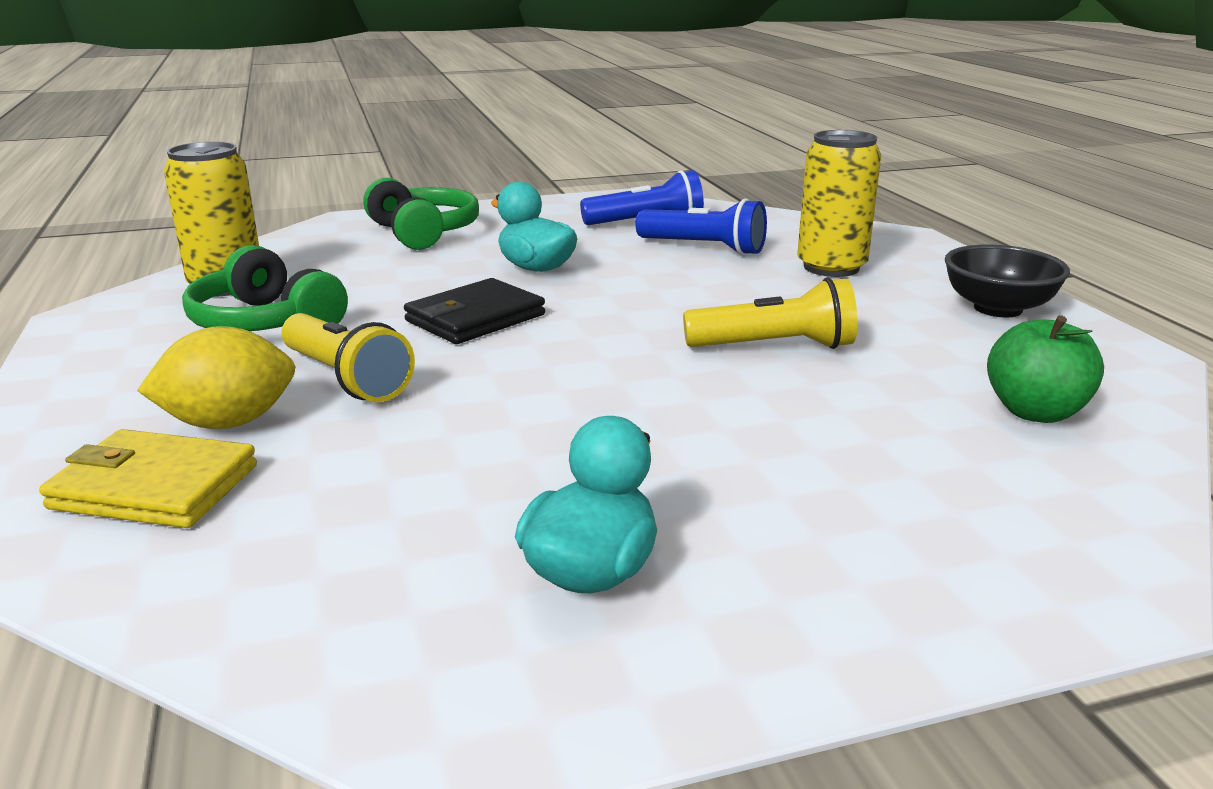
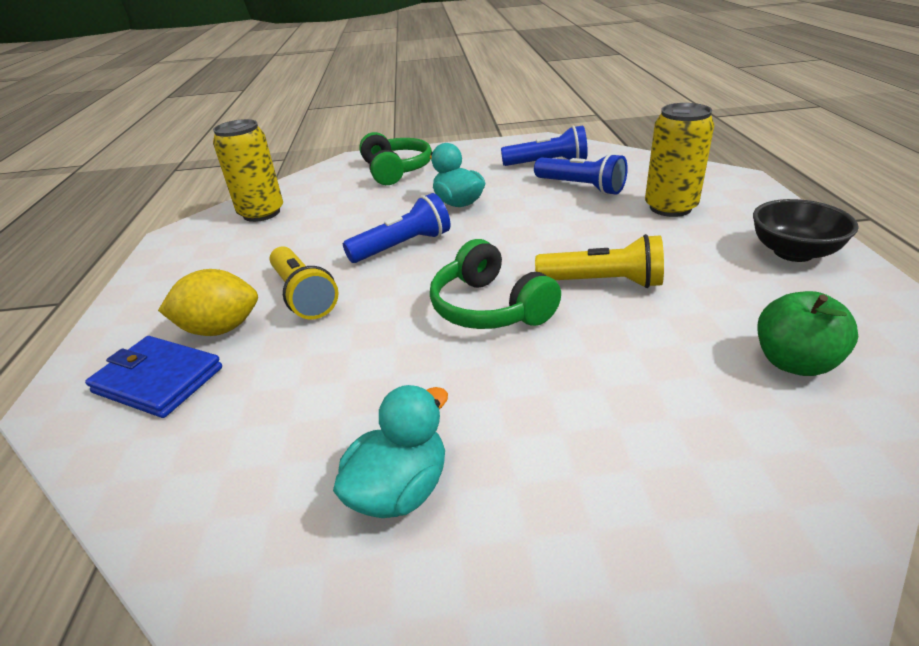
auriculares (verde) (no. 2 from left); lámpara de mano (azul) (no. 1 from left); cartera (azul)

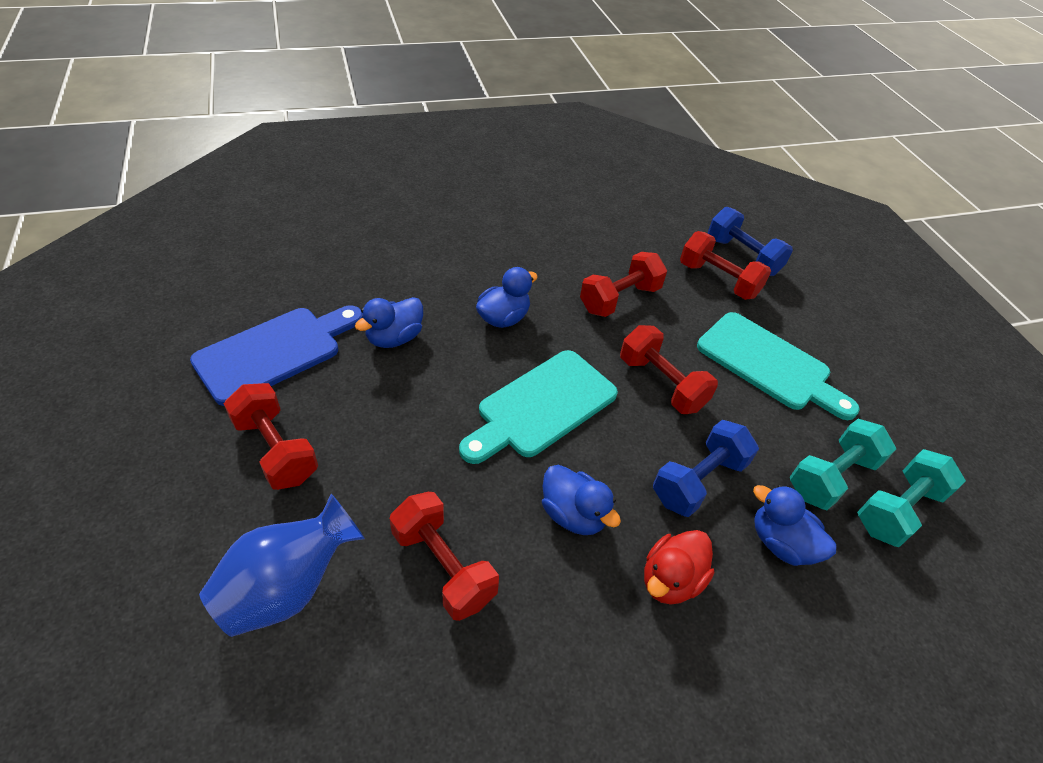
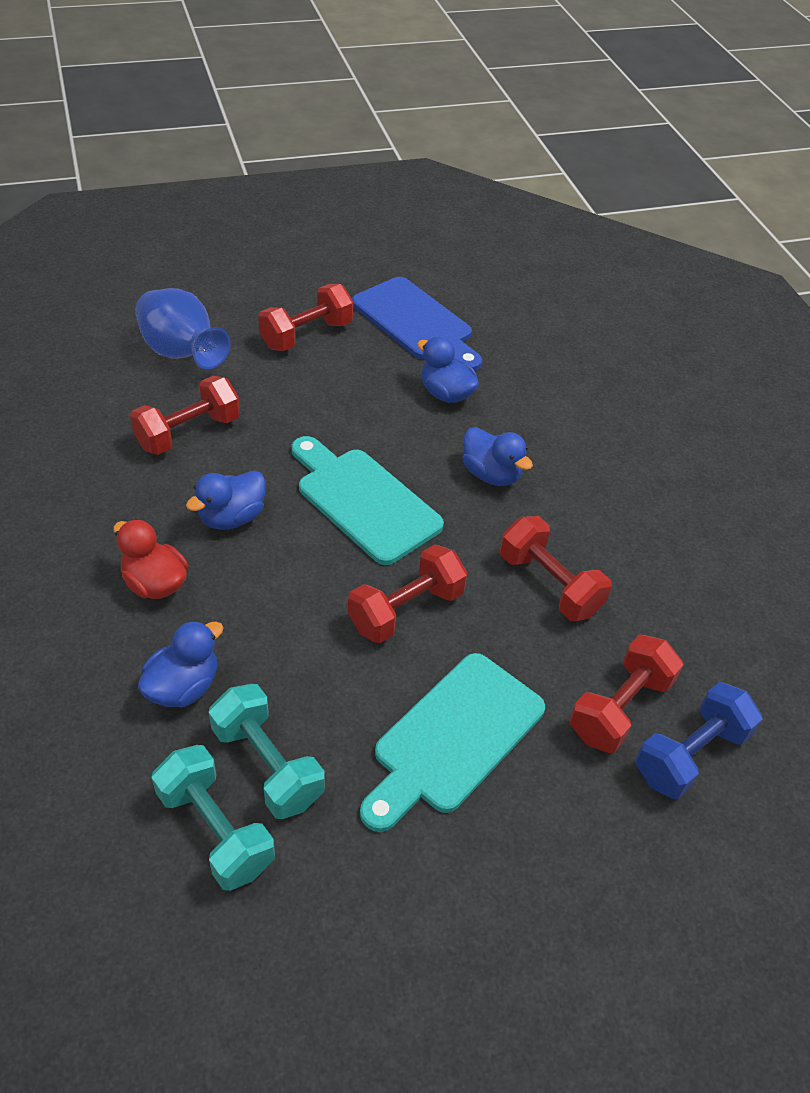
mancuerna (azul) (no. 1 from left in the first image)

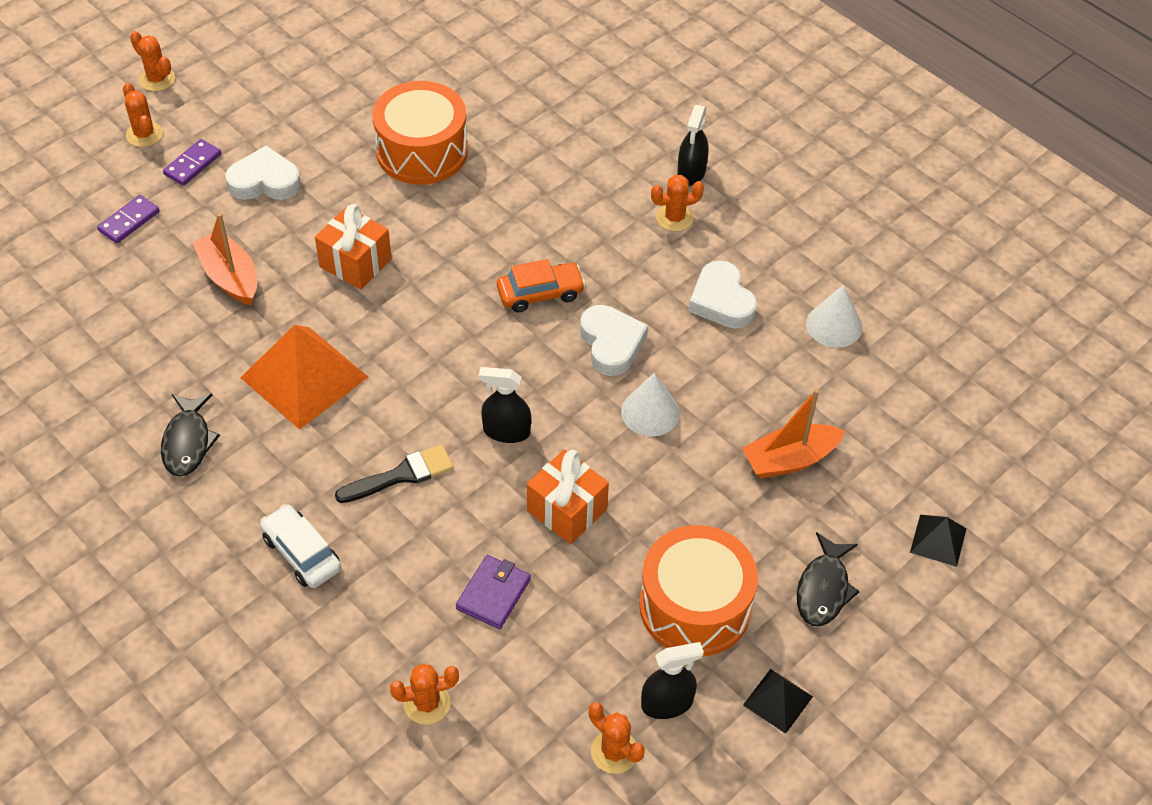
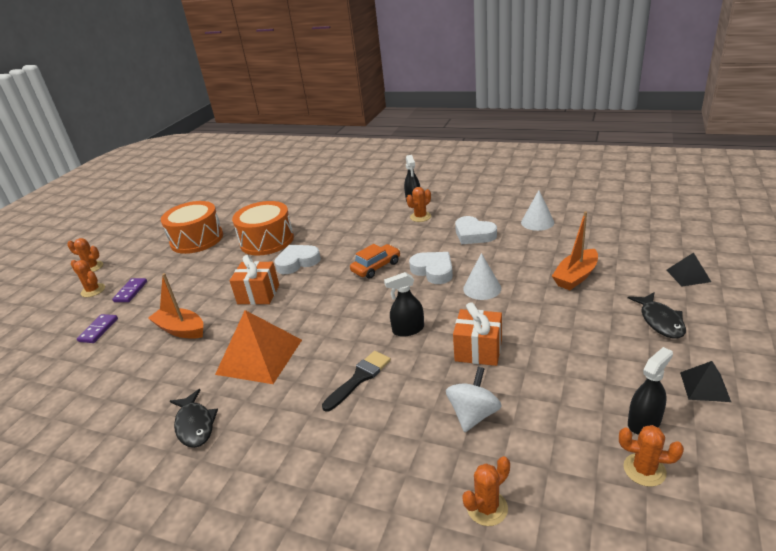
coche (blanco); corazón (blanco) (no. 1 from left); tambor (naranja) (no. 1 from left); peonza (blanco)

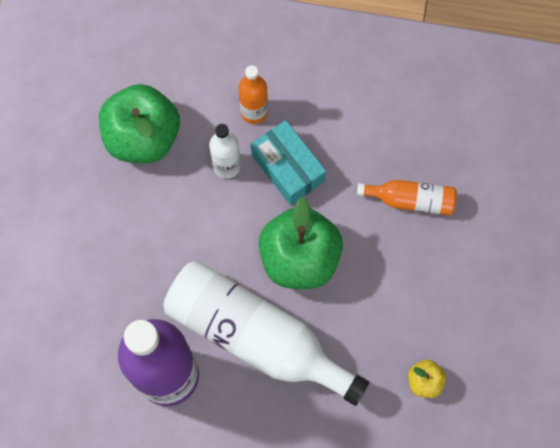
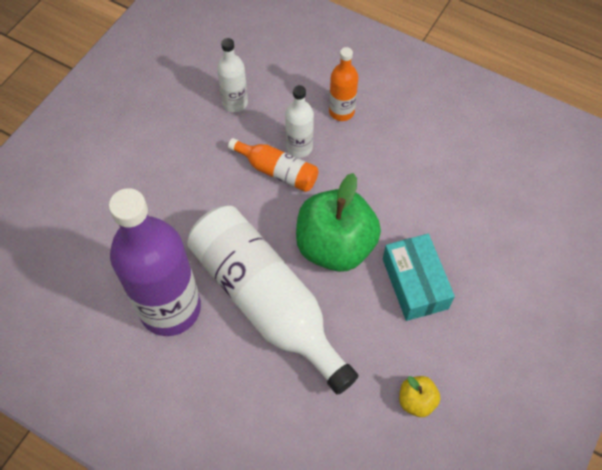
caja (turquesa); botella (naranja) (no. 1 from left); botella (blanco) (no. 1 from left)

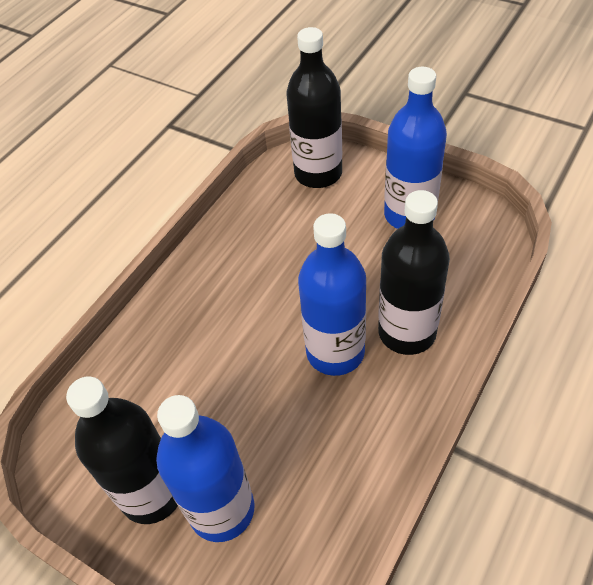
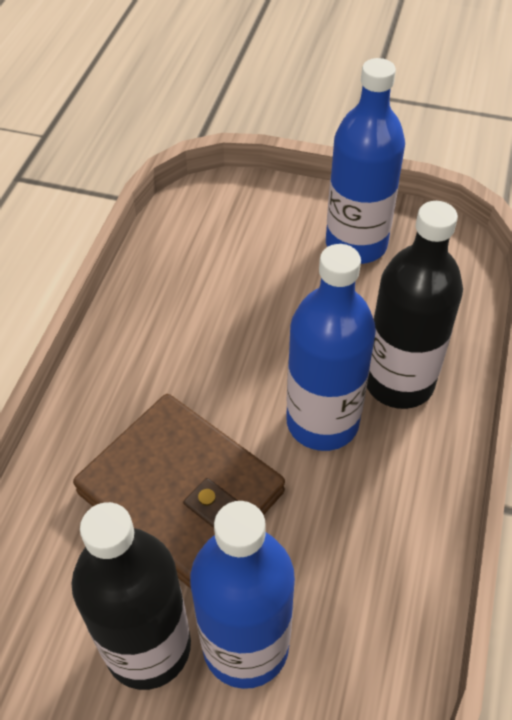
botella (negro) (no. 2 from left in the first image); cartera (marrón)

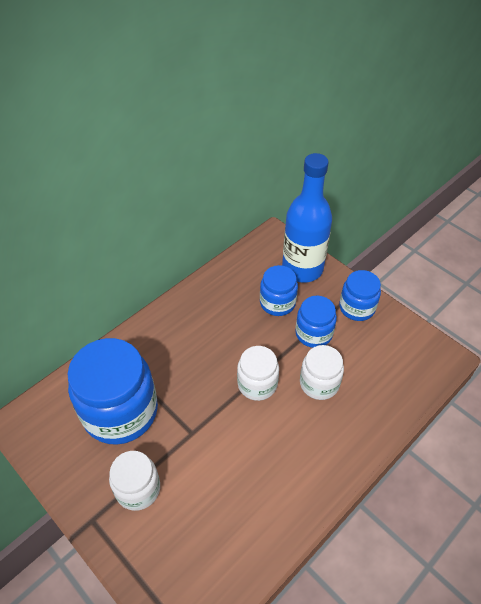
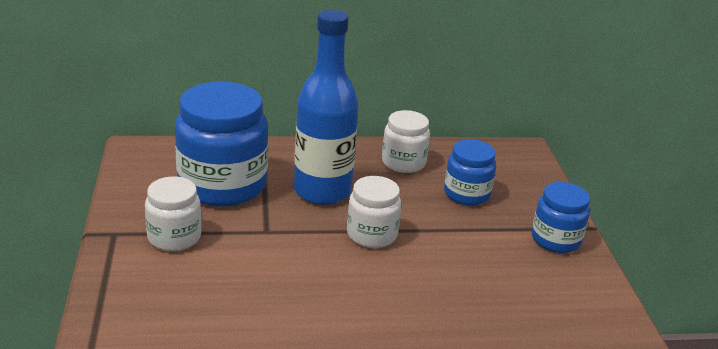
tarro (azul) (no. 3 from left in the first image); botella (azul); tarro (blanco) (no. 3 from left)

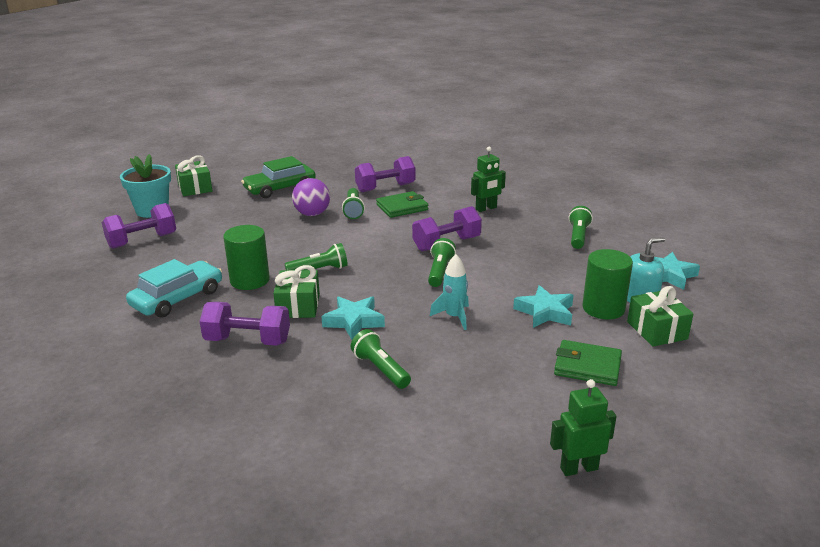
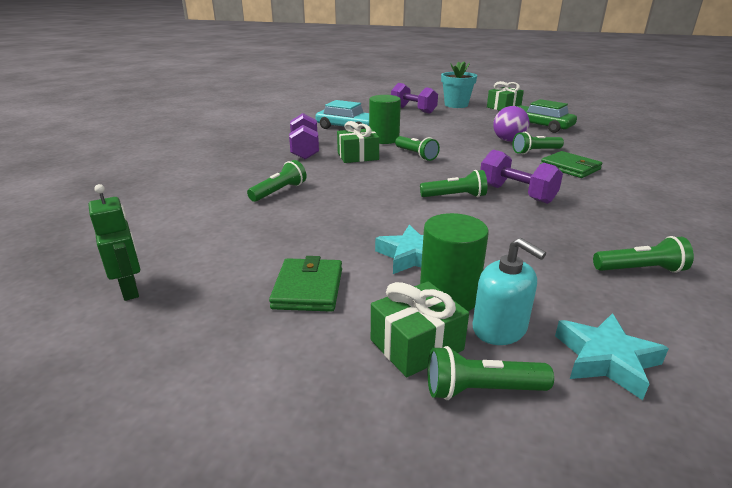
estrella (turquesa) (no. 1 from left in the first image); mancuerna (morado) (no. 3 from left in the first image); cohete (turquesa); robot (verde) (no. 1 from left in the first image); lámpara de mano (verde) (no. 4 from left)

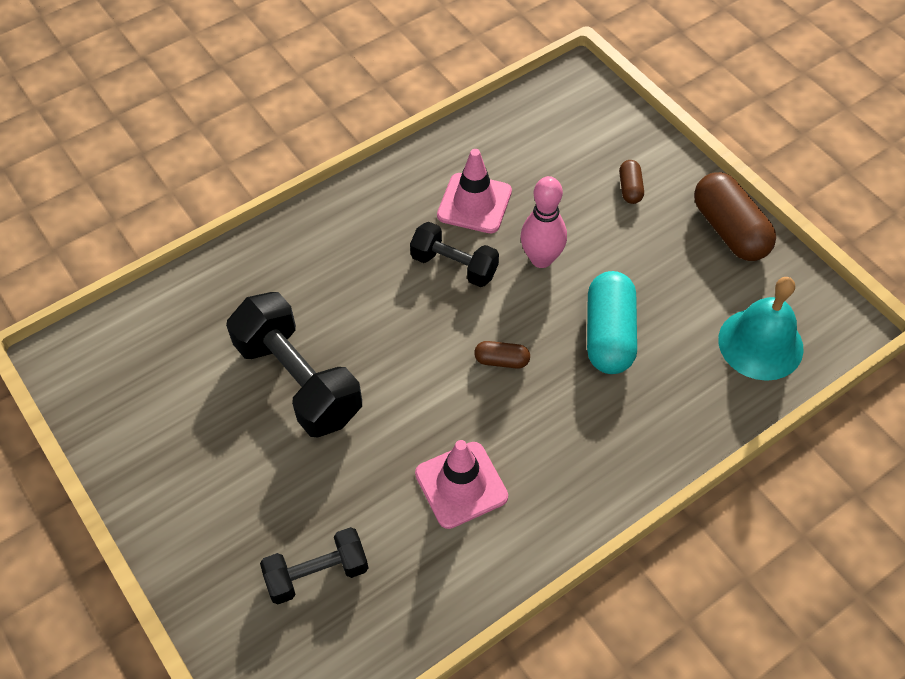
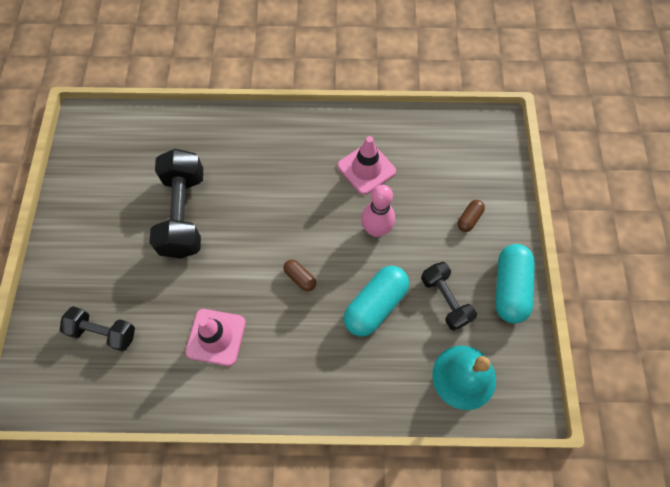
mancuerna (negro) (no. 3 from left); cápsula (turquesa) (no. 2 from left)

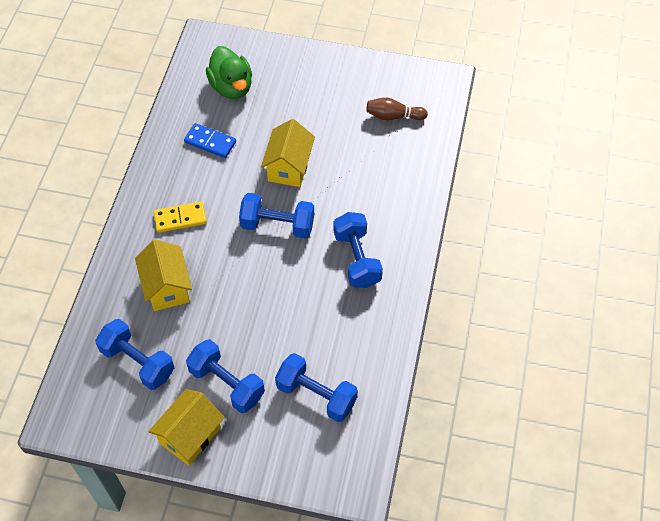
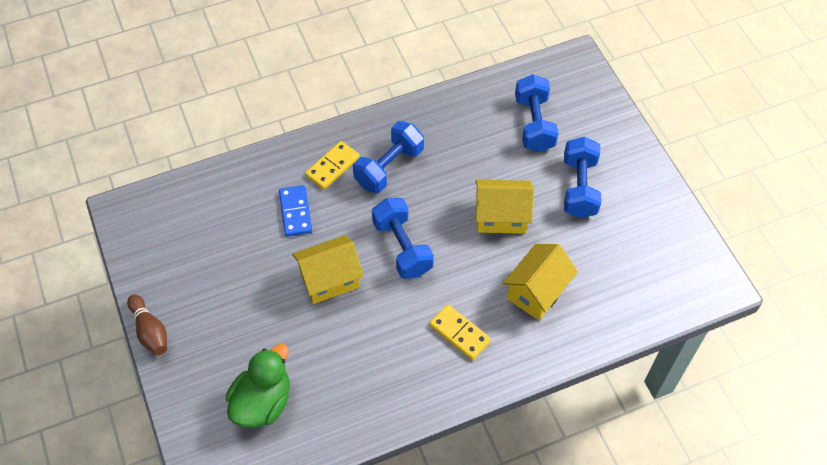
mancuerna (azul) (no. 1 from left in the first image); ficha de dominó (amarillo) (no. 1 from left); casa (amarillo) (no. 2 from left); ficha de dominó (azul); bolo (marrón)

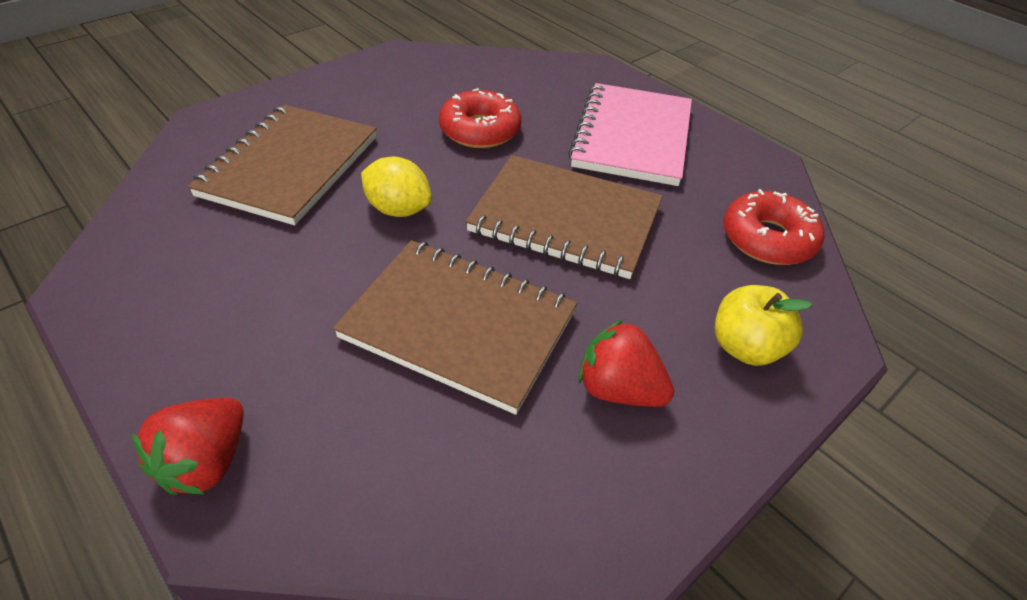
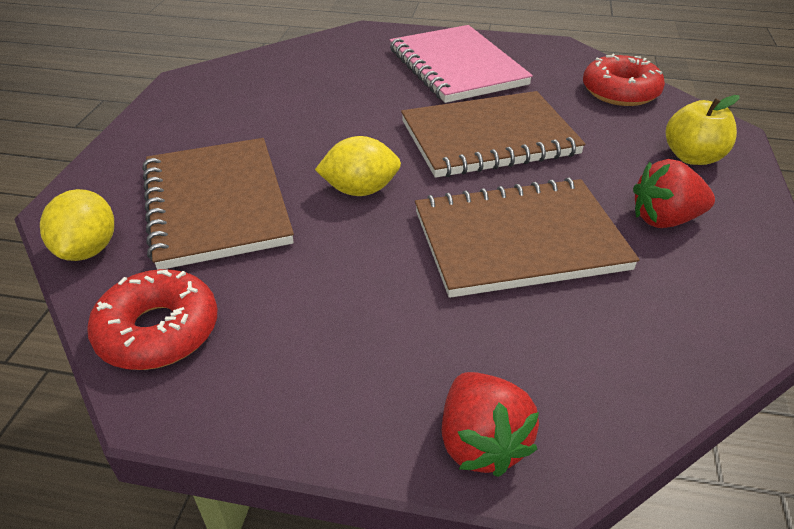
limón (amarillo) (no. 1 from left); rosquilla (rojo) (no. 1 from left)

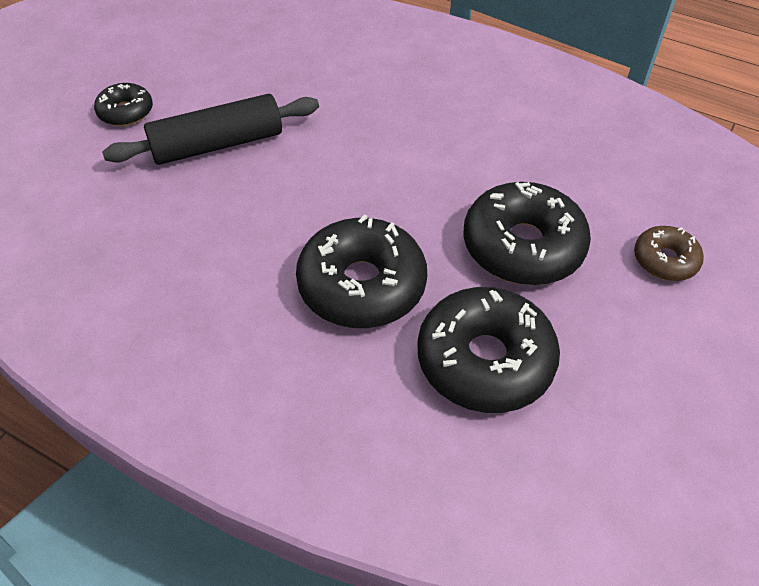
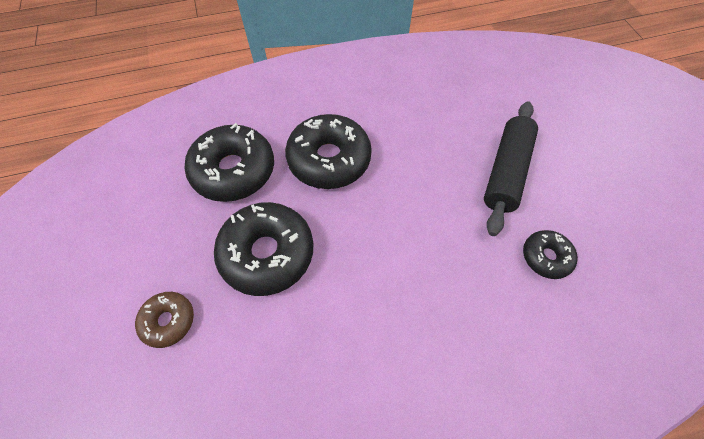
rosquilla (negro) (no. 4 from left)

